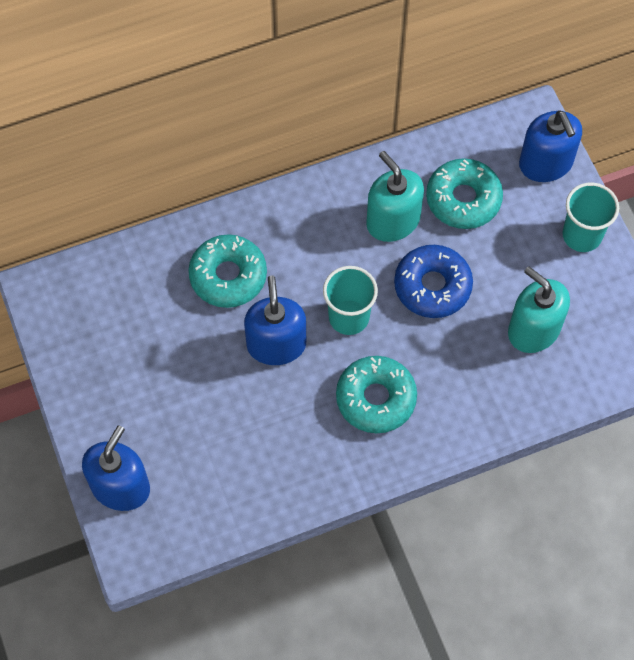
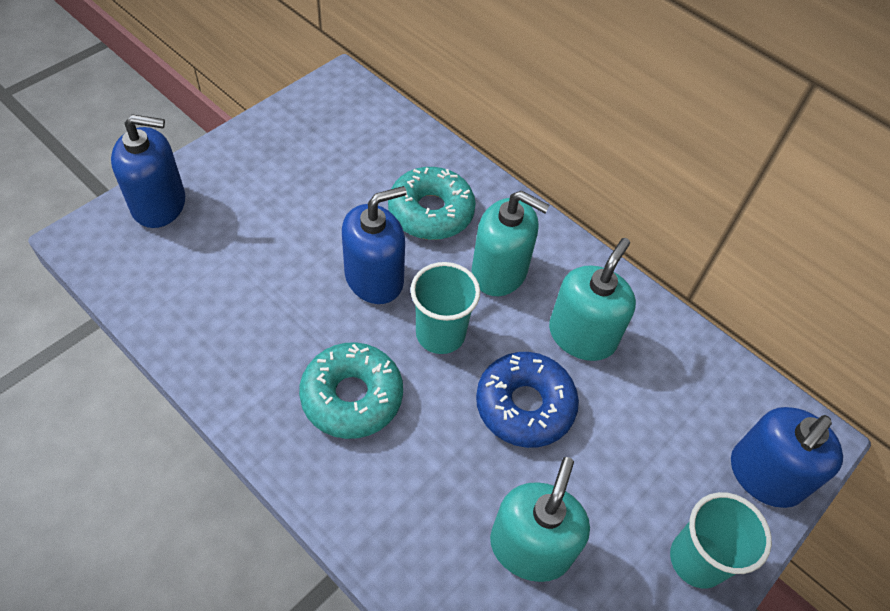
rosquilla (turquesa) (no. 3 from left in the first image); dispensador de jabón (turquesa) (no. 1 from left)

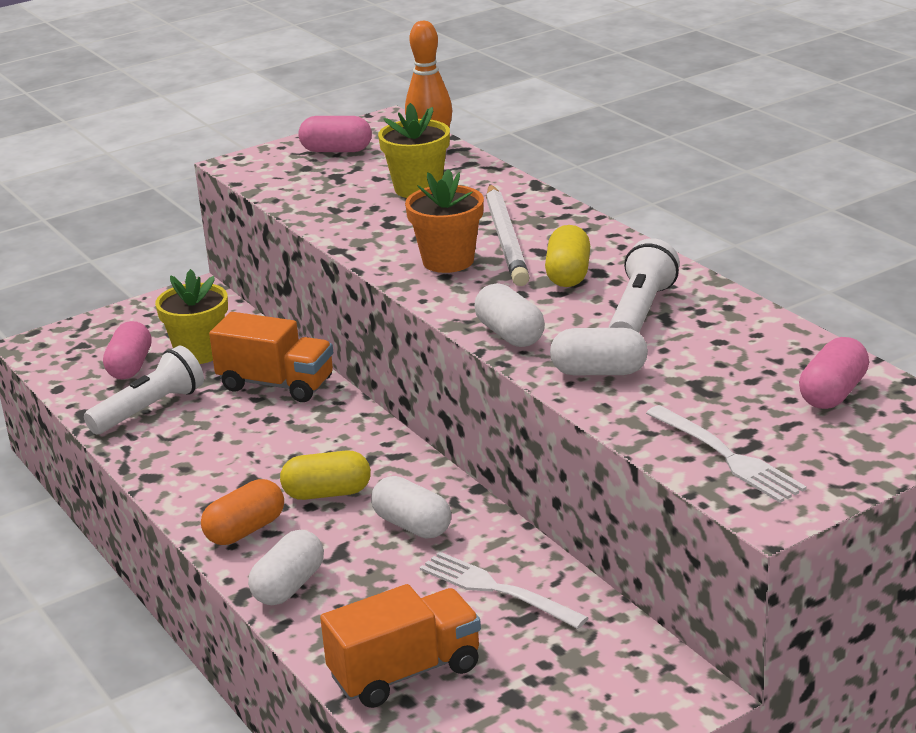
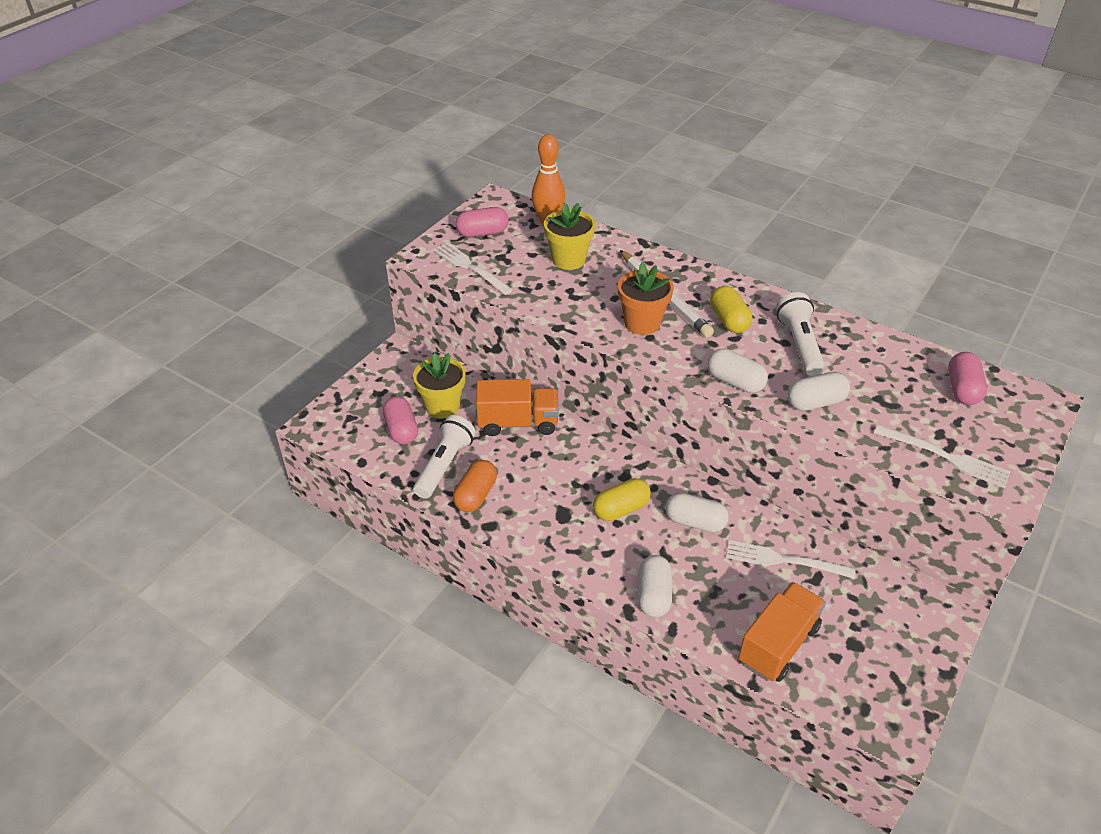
tenedor (blanco) (no. 1 from left); cápsula (naranja)

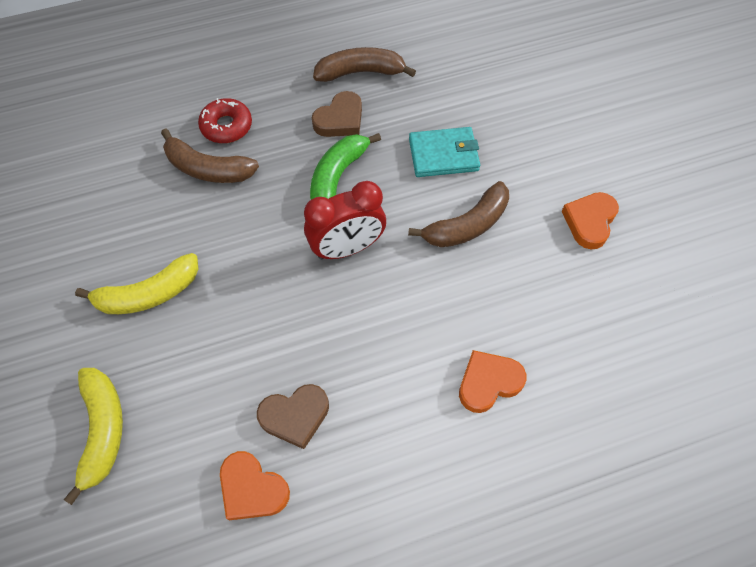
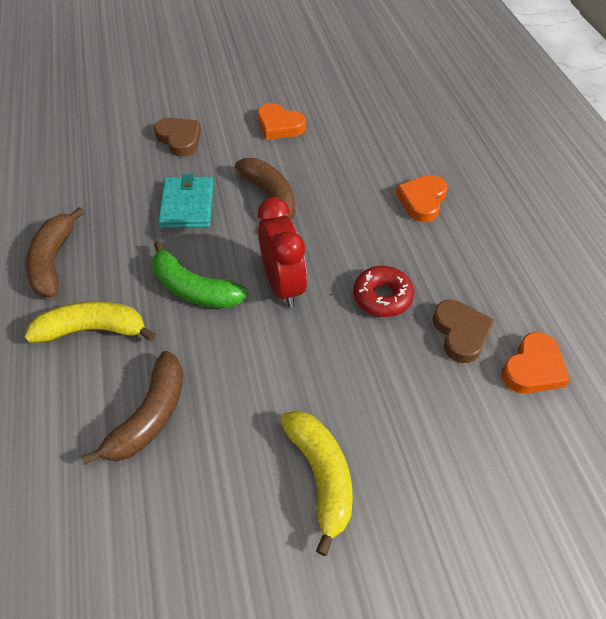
plátano (amarillo) (no. 1 from left); rosquilla (rojo); corazón (marrón) (no. 1 from left); corazón (naranja) (no. 2 from left)

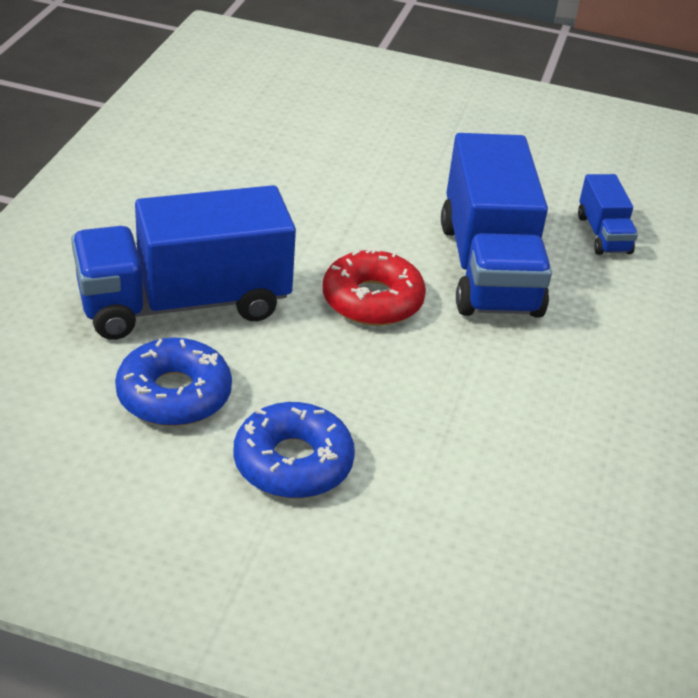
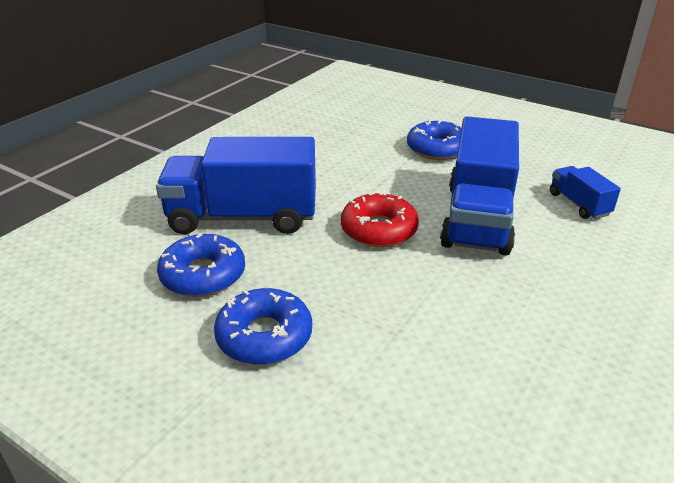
rosquilla (azul) (no. 3 from left); camión (azul) (no. 3 from left)

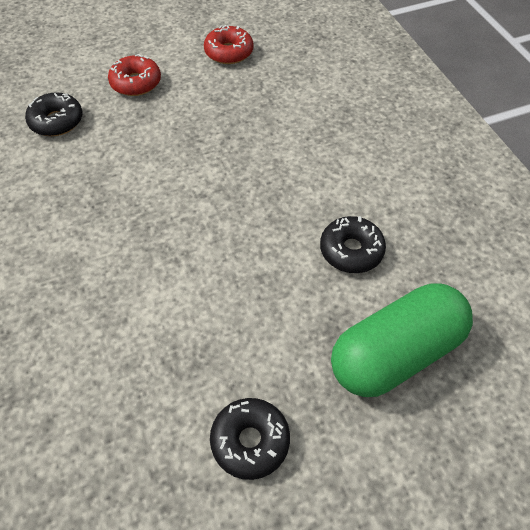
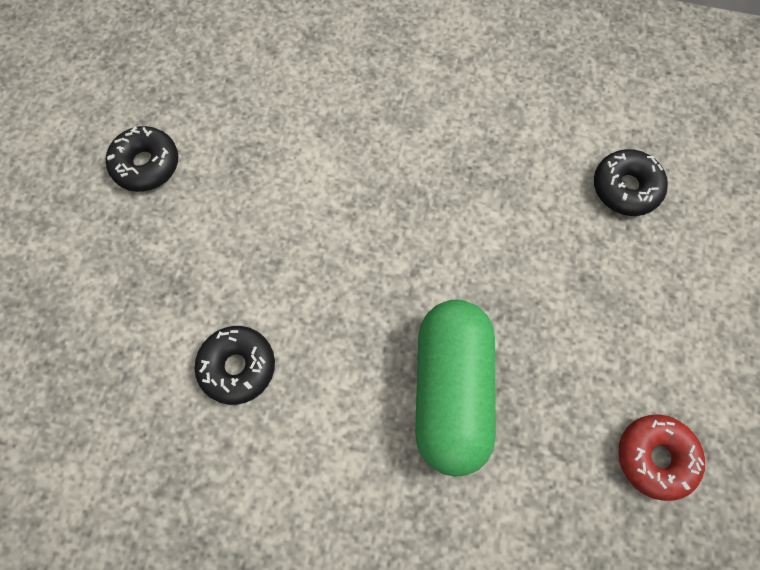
rosquilla (rojo) (no. 1 from left in the first image); cápsula (verde)

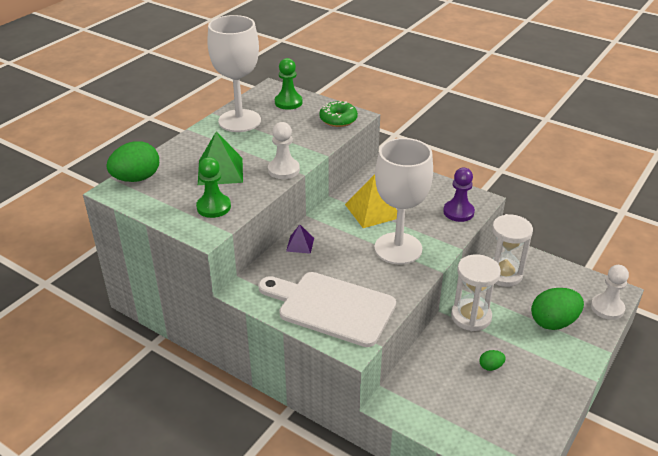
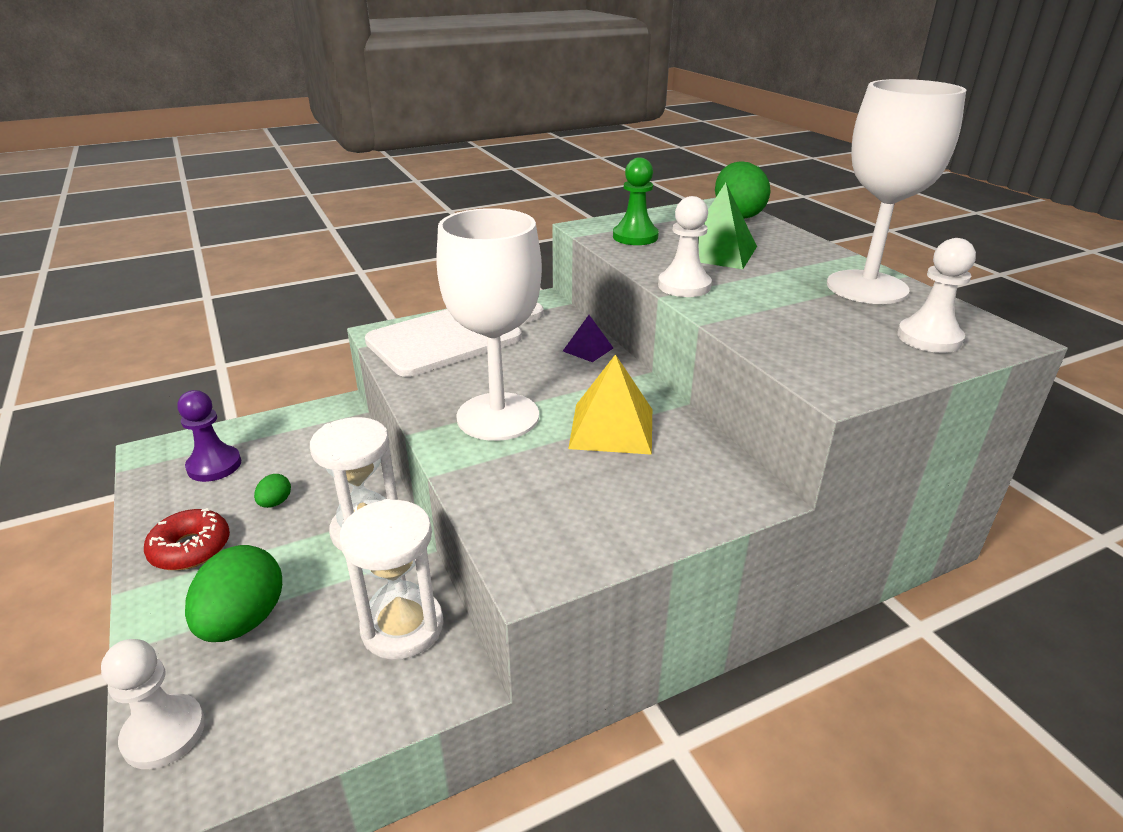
rosquilla (verde); rosquilla (rojo); peón (morado); peón (blanco) (no. 3 from left)

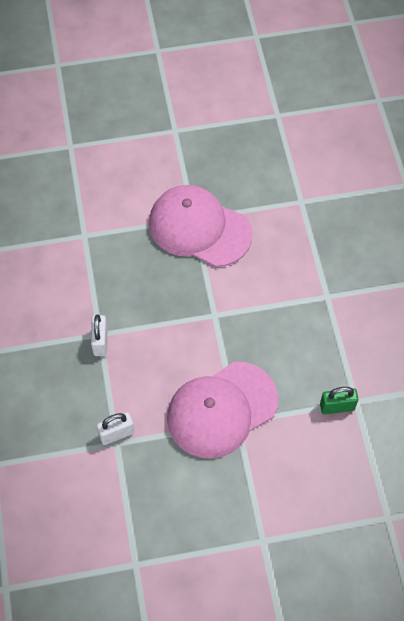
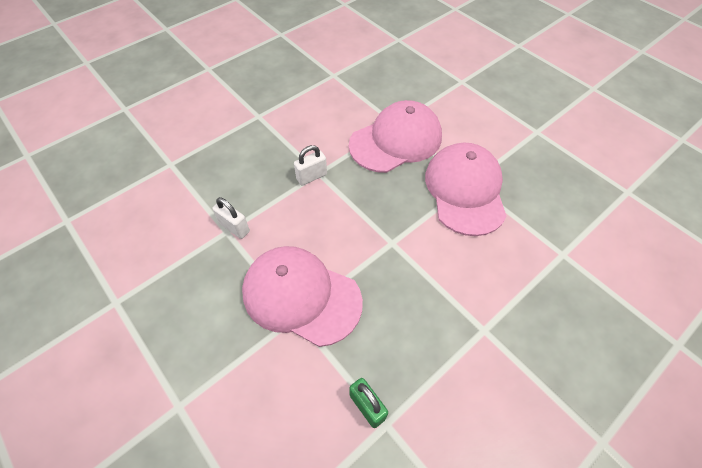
gorra (rosa) (no. 2 from left)

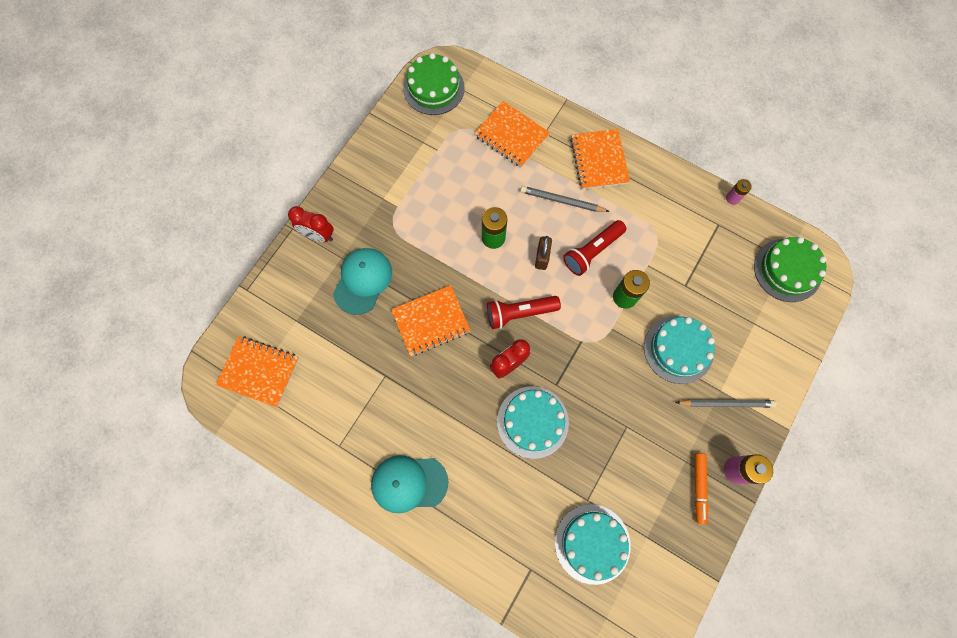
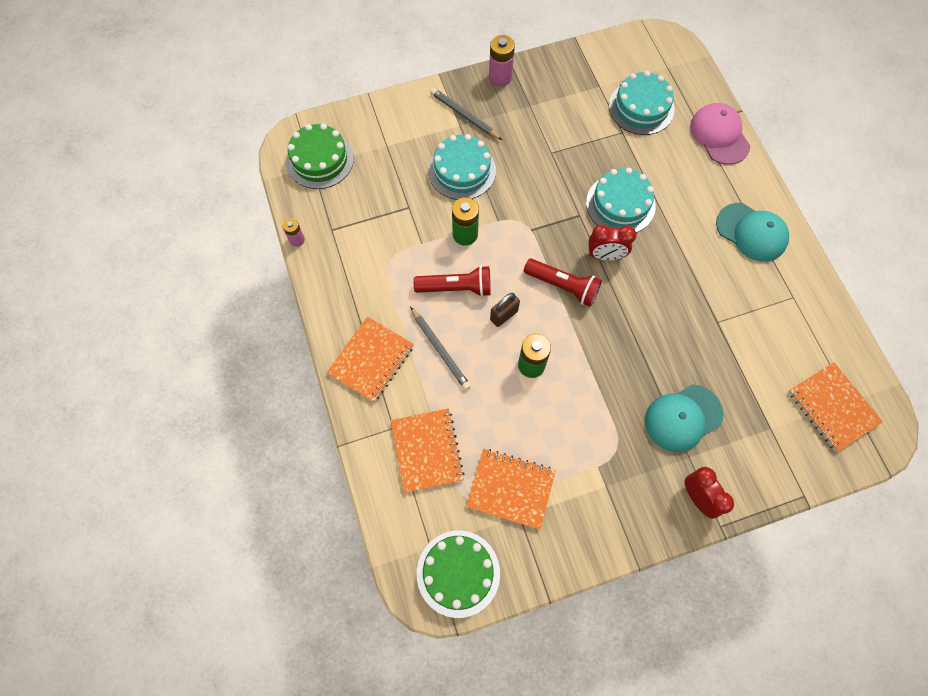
rotulador (naranja); gorra (rosa); cuaderno (naranja) (no. 3 from left)

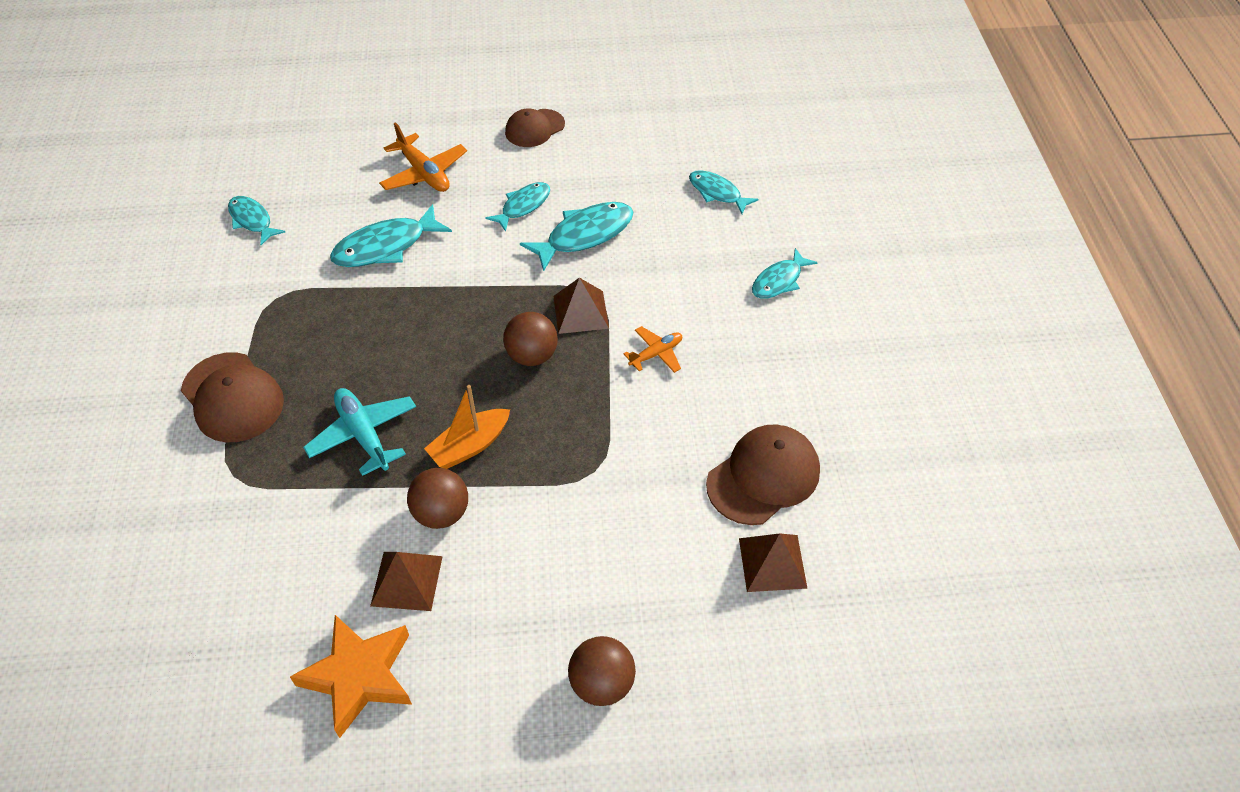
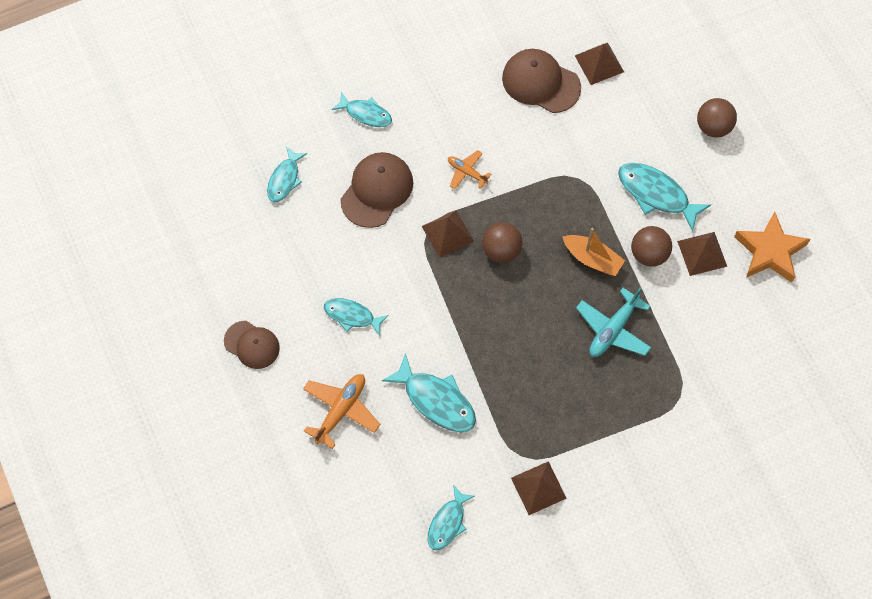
pirámide (marrón) (no. 2 from left); gorra (marrón) (no. 2 from left); pez (turquesa) (no. 6 from left)

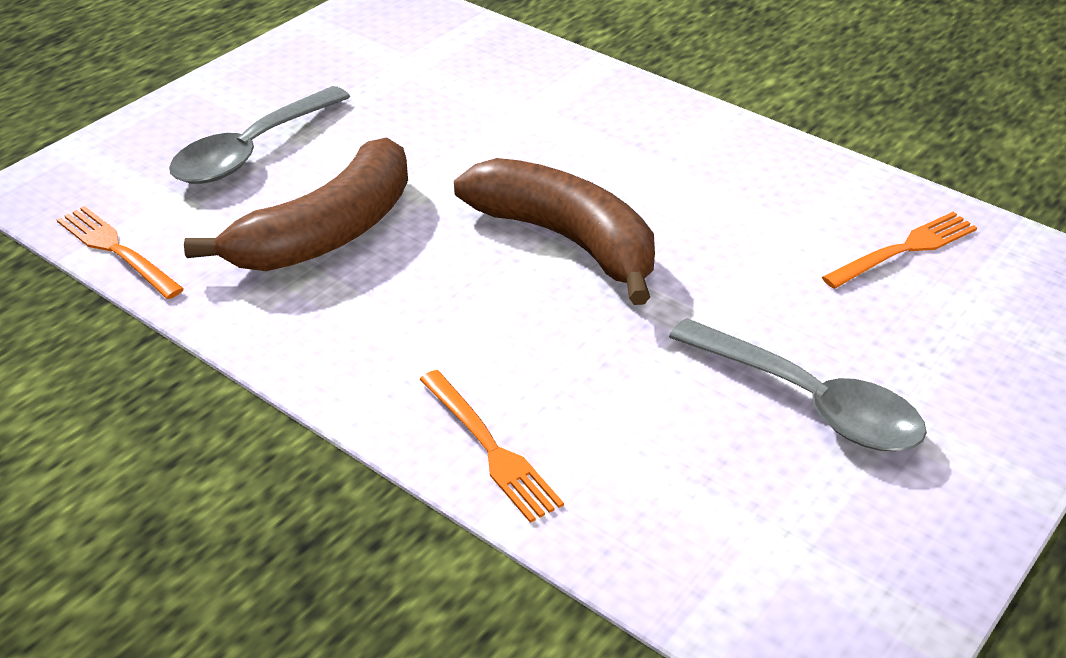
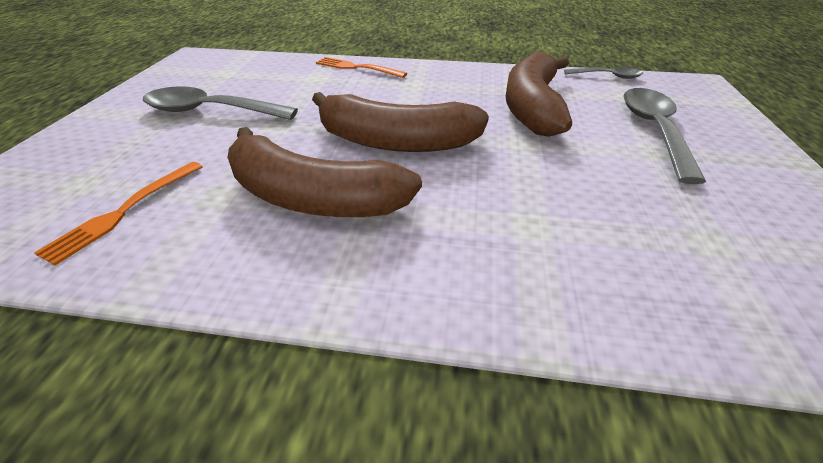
plátano (marrón) (no. 1 from left); cuchara (gris) (no. 2 from left)

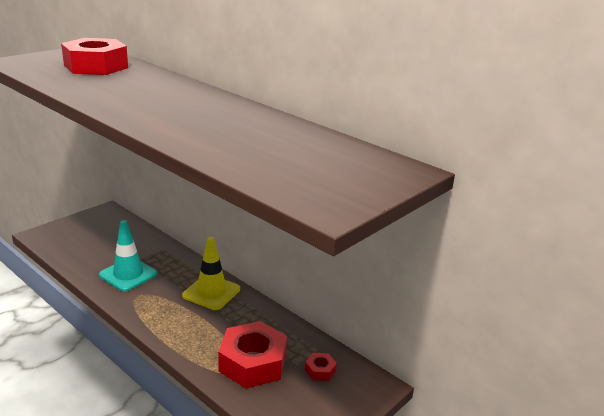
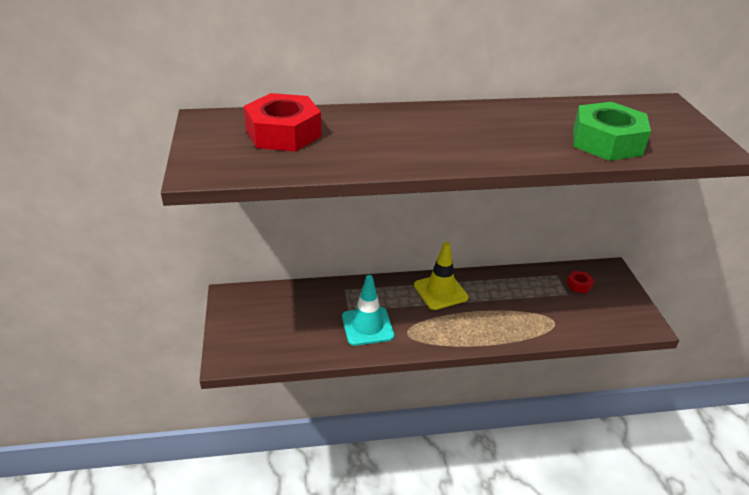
tuerca (rojo) (no. 2 from left in the first image); tuerca (verde)

